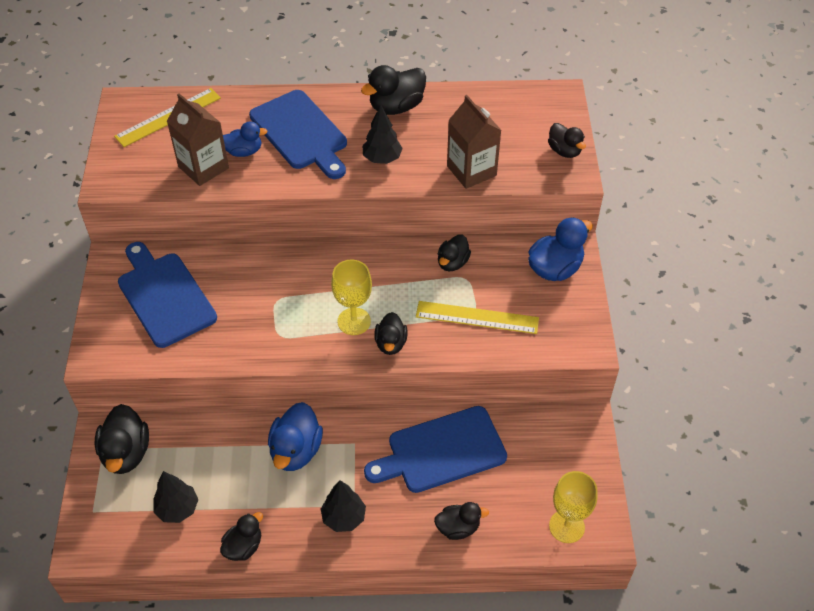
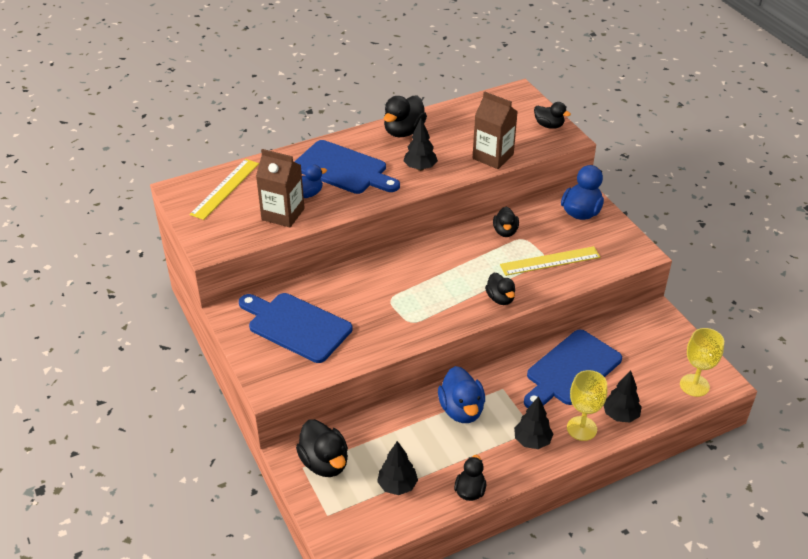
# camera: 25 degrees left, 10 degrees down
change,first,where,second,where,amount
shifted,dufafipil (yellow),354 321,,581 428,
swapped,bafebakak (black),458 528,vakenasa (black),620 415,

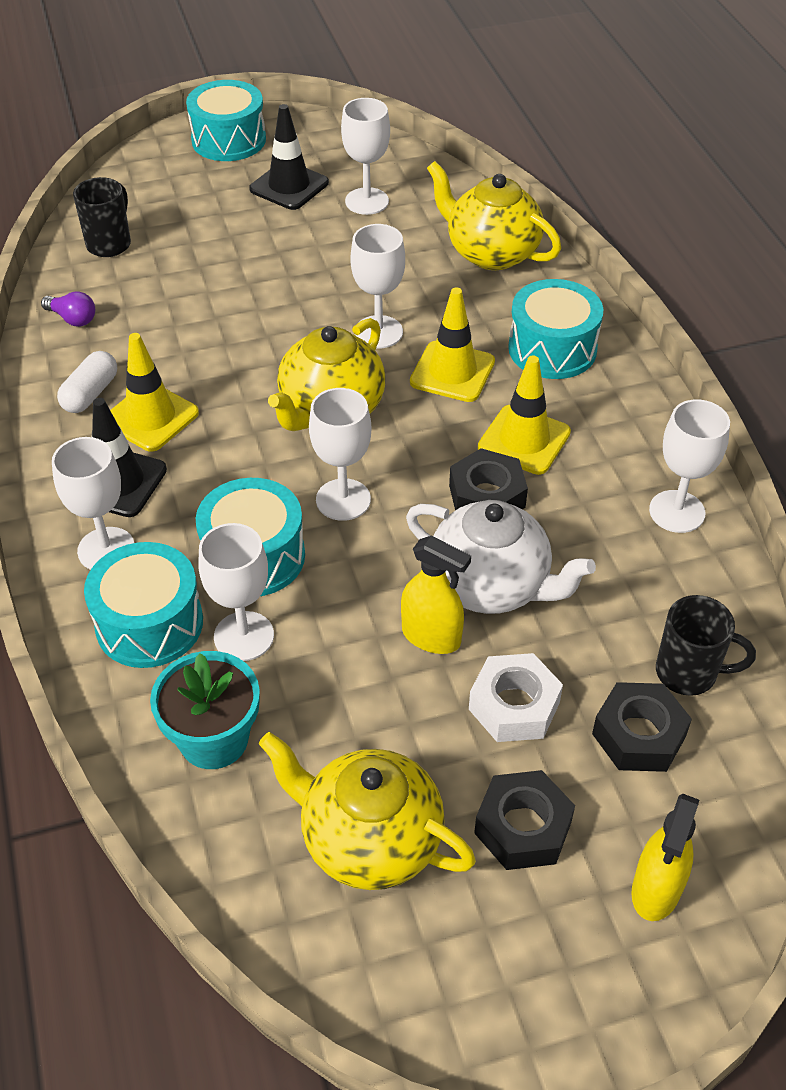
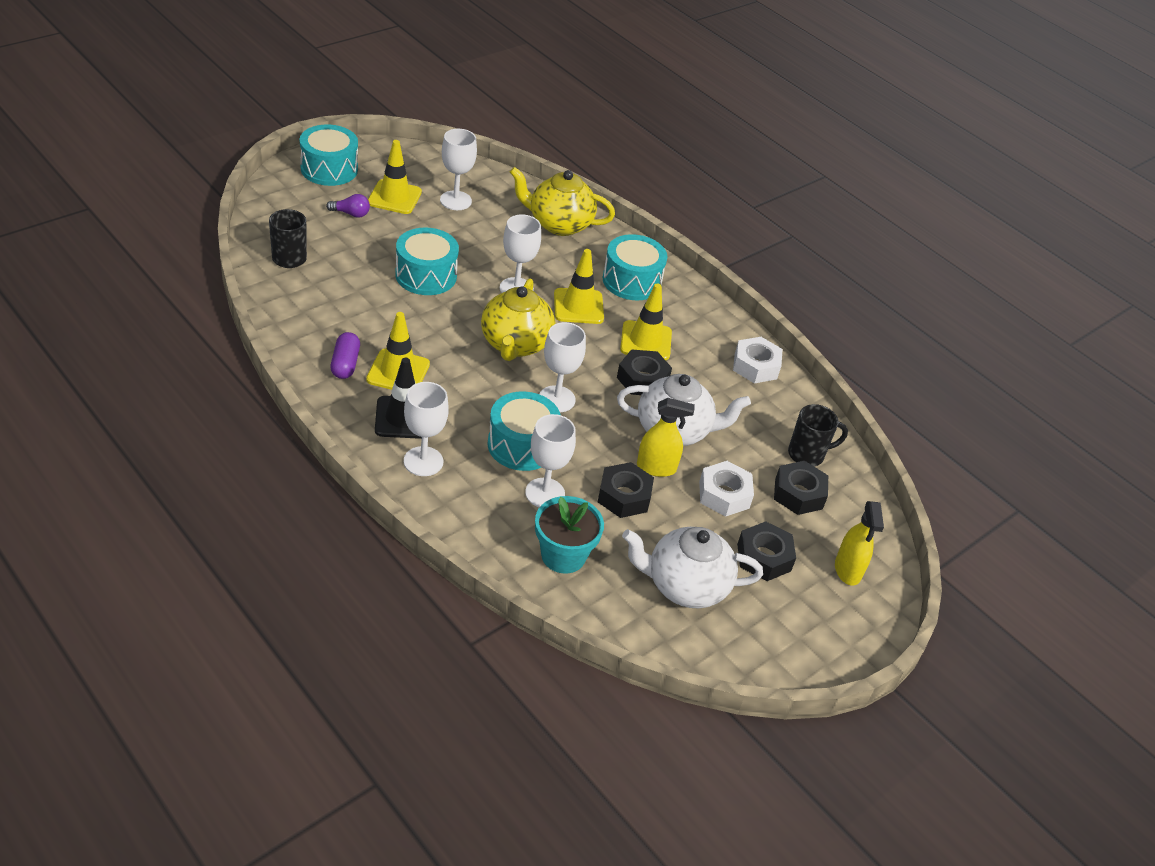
# camera: 30 degrees left, 5 degrees down
change,first,where,second,where,amount
repainted,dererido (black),289 186,dererido (yellow),394 197,
shifted,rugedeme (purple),72 319,,351 214,
repainted,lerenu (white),90 393,lerenu (purple),345 364,
swapped,dufafipil (white),677 511,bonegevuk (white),755 366,
shifted,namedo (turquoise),149 623,,426 275,
repainted,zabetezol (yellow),369 840,zabetezol (white),685 586,
new,,,bonegevuk (black),624 496,

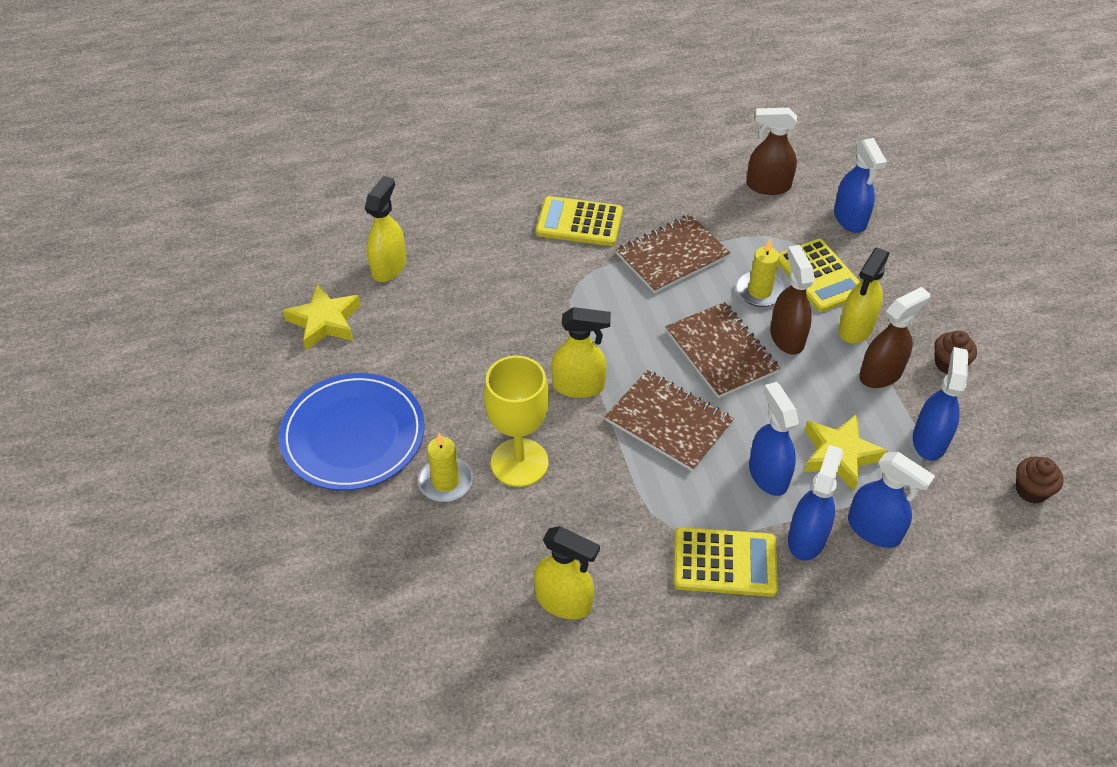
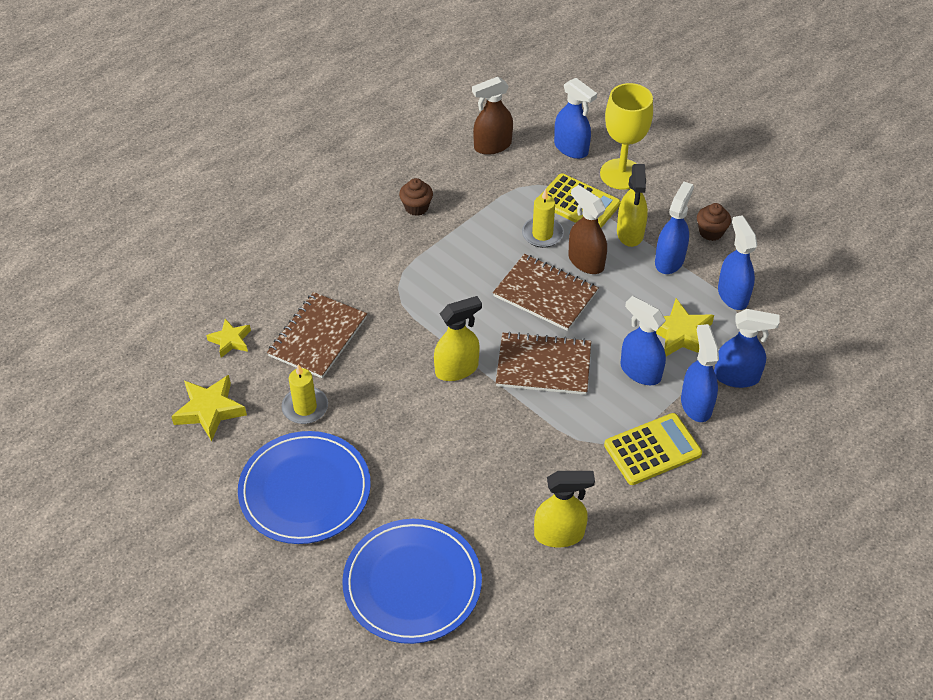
# camera: 30 degrees left, 0 degrees up
change,first,where,second,where,amount
swapped,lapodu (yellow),389 267,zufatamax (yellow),230 340,
gone,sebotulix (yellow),579 222,,,
shifted,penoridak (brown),672 256,,318 337,
repainted,lapodu (brown),881 374,lapodu (blue),669 260,
shifted,dufafipil (yellow),519 462,,621 174,
shifted,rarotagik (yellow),445 482,,305 407,
shifted,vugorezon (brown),1031 490,,416 207,
new,,,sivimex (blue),412 583,

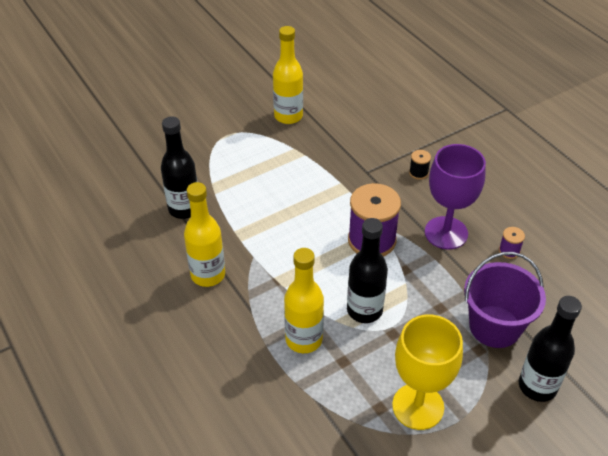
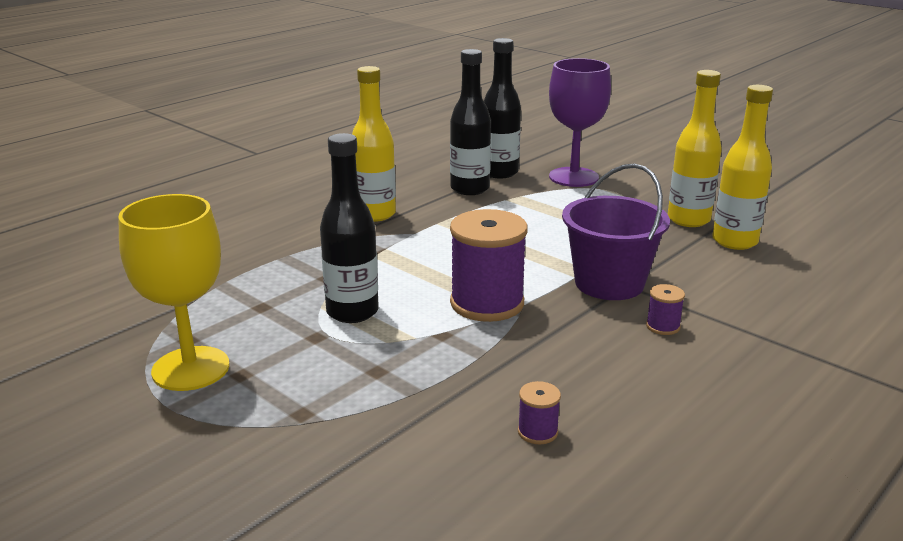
# camera: 75 degrees right, 20 degrees down
change,first,where,second,where,amount
shifted,dufafipil (purple),446 233,,573 177,
repainted,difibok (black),418 173,difibok (purple),663 326,
shifted,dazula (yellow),304 339,,734 241,
shifted,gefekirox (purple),494 326,,609 283,
shifted,dazula (black),537 386,,499 172,

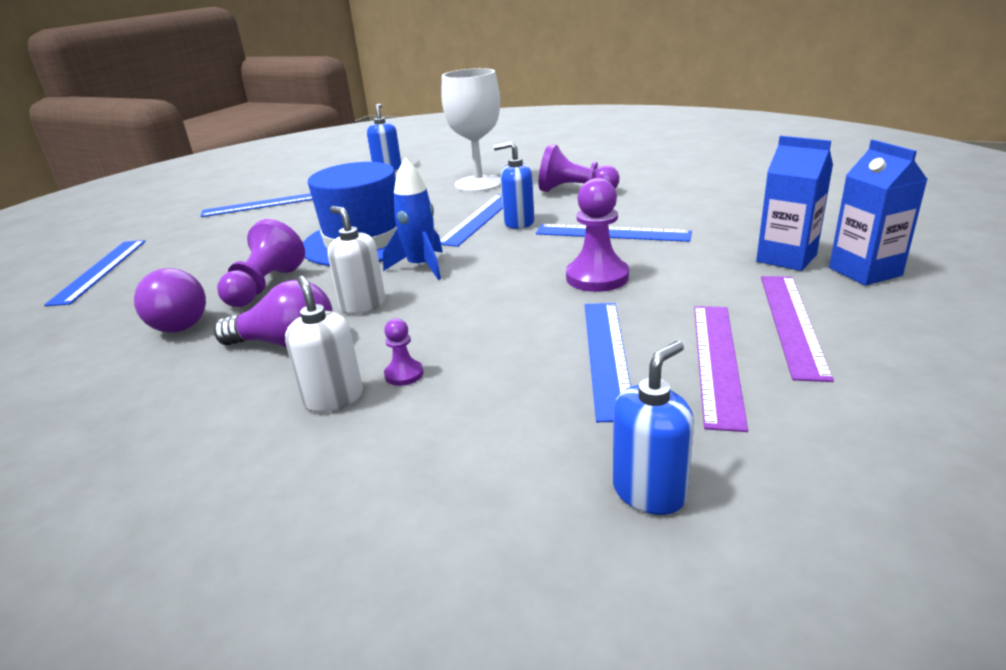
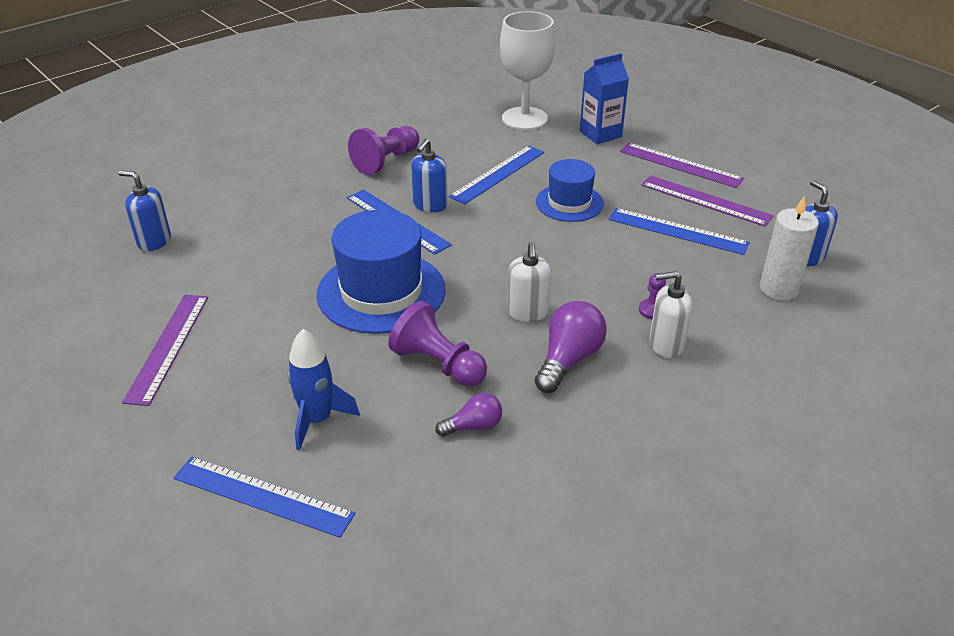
# camera: 70 degrees left, 10 degrees up
change,first,where,second,where,amount
shifted,dufafipil (white),479 184,,524 118,
gone,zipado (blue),865 272,,,
shifted,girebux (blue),421 267,,317 420,
swapped,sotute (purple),597 277,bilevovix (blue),569 203,
repainted,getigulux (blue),265 204,getigulux (purple),167 347,
rotated,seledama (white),363 305,,528 312,75 degrees counterclockwise
scaled,rugedeme (purple),175 322,,473 426,x0.60
new,,,rarotagik (white),778 289,

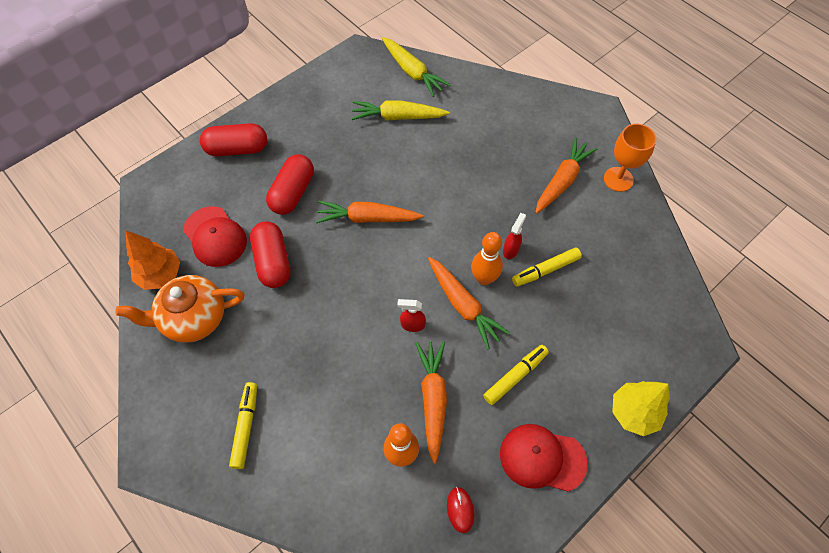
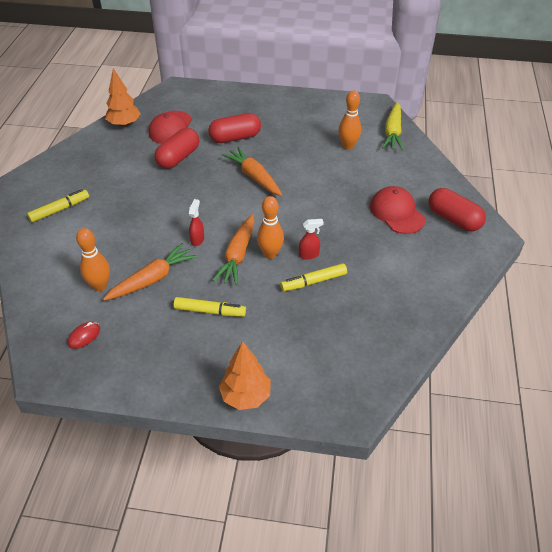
# camera: 50 degrees right, 15 degrees down
change,first,where,second,where,amount
swapped,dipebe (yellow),398 117,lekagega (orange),348 146,
shifted,lerenu (red),237 149,,453 219,
gone,dufafipil (orange),618 179,,,
gone,dipebe (orange),562 181,,,
rotated,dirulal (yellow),545 270,,313 281,45 degrees counterclockwise
gone,zabetezol (orange),193 318,,,
rotated,lapodu (red),412 325,,197 239,45 degrees clockwise
repainted,vakenasa (yellow),633 412,vakenasa (orange),246 396,
shifted,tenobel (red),542 458,,397 212,

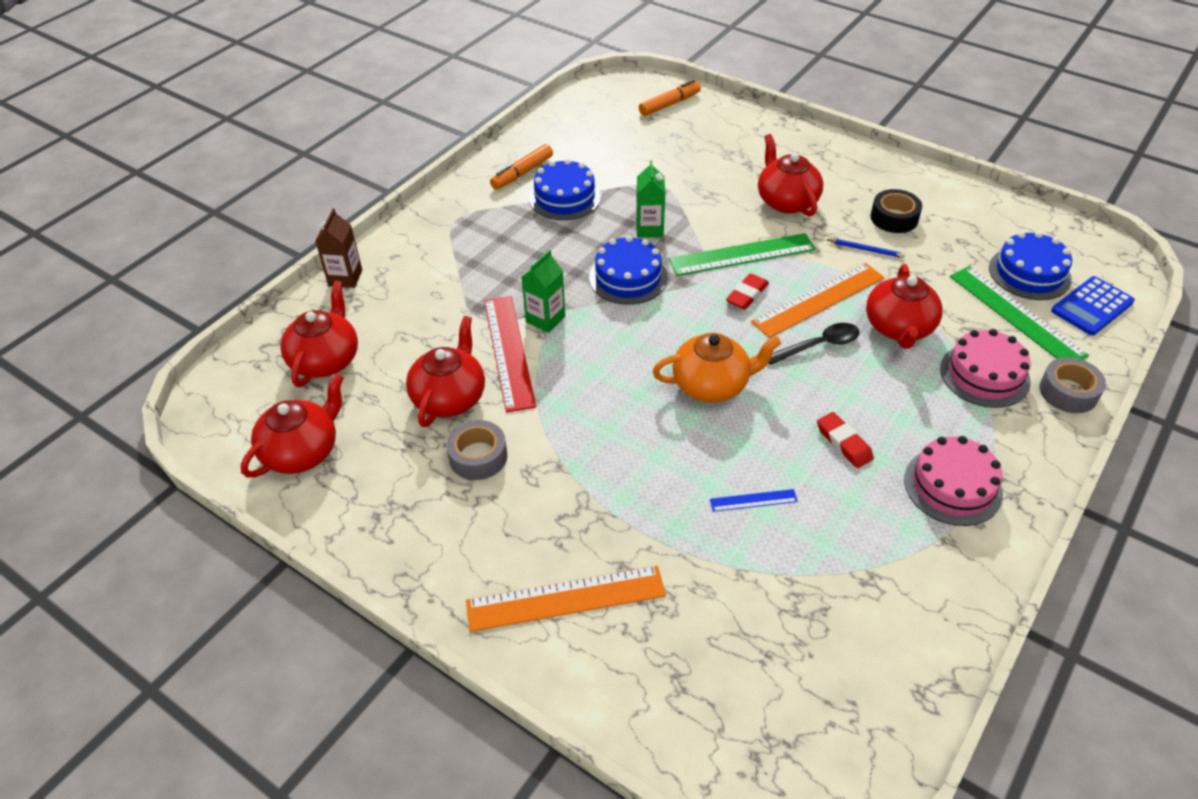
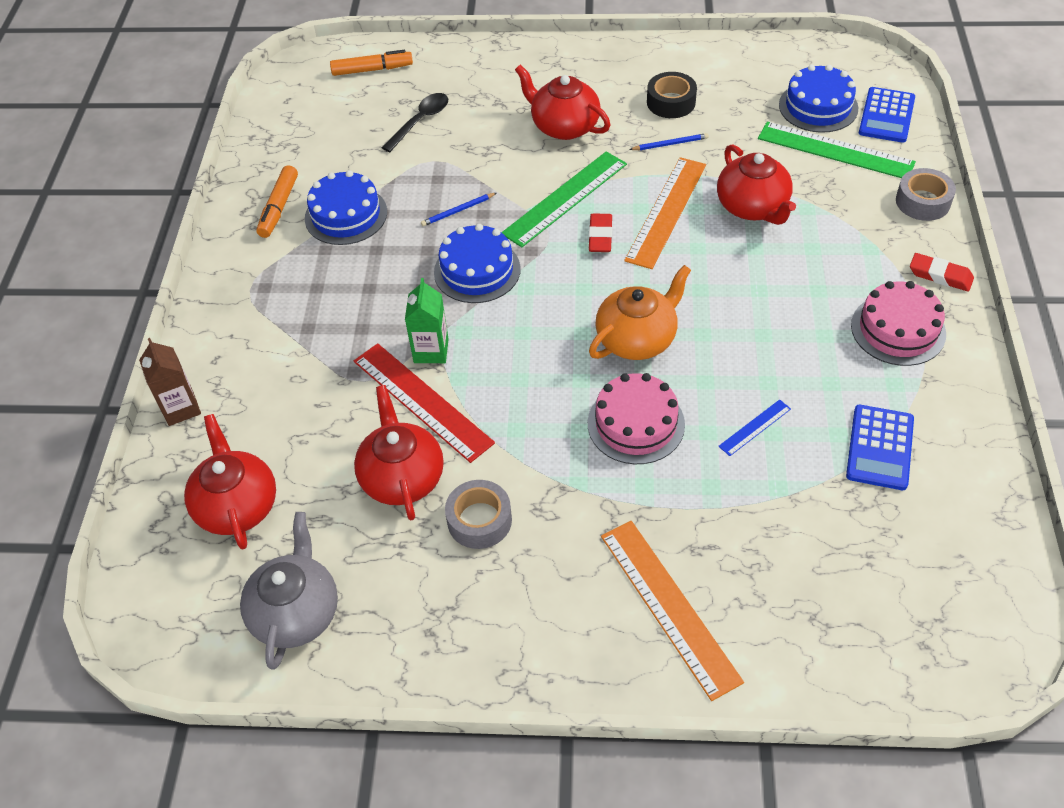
# camera: 30 degrees left, 5 degrees up
change,first,where,second,where,amount
rotated,dirulal (orange),670 104,,372 70,60 degrees clockwise
swapped,zipado (green),649 229,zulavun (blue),458 211,
shifted,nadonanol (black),818 345,,420 121,
shifted,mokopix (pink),984 375,,636 424,
repainted,zabetezol (red),302 452,zabetezol (grey),296 612,
shifted,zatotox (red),844 443,,940 275,
rotated,getigulux (orange),566 599,,669 606,75 degrees counterclockwise
new,,,sebotulix (blue),879 447,

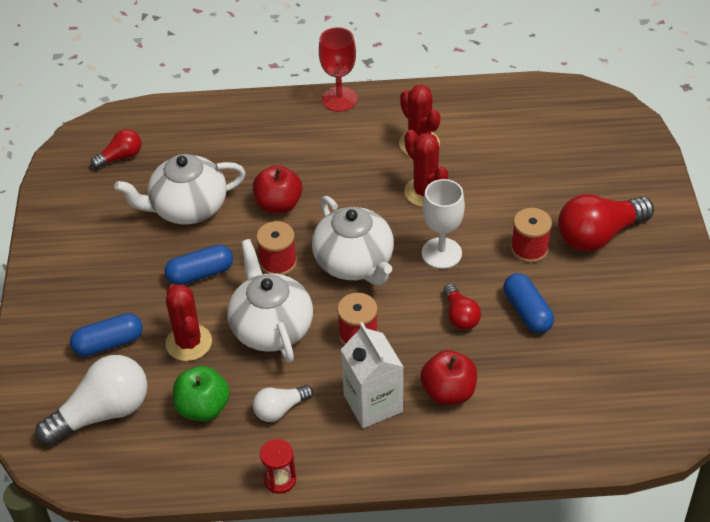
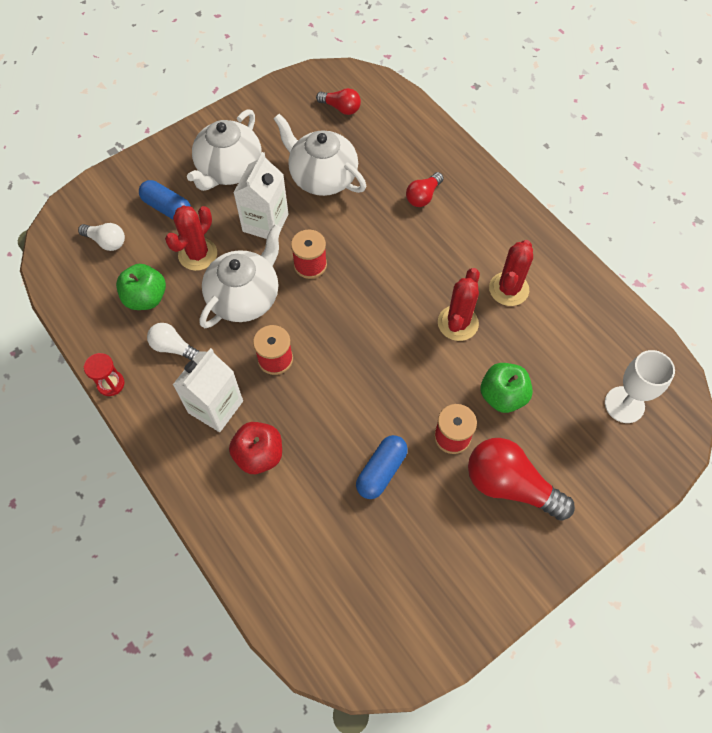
# camera: 55 degrees right, 15 degrees up
change,first,where,second,where,amount
gone,dufafipil (red),339 99,,,
gone,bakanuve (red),278 204,,,
shifted,dufafipil (white),441 253,,624 404,
shifted,zabetezol (white),354 262,,229 169,
swapped,lerenu (blue),200 274,zipado (white),265 223,
shifted,rugedeme (red),460 316,,423 196,
scaled,rugedeme (white),103 413,,106 242,x0.54
new,,,bakanuve (green),502 396,

